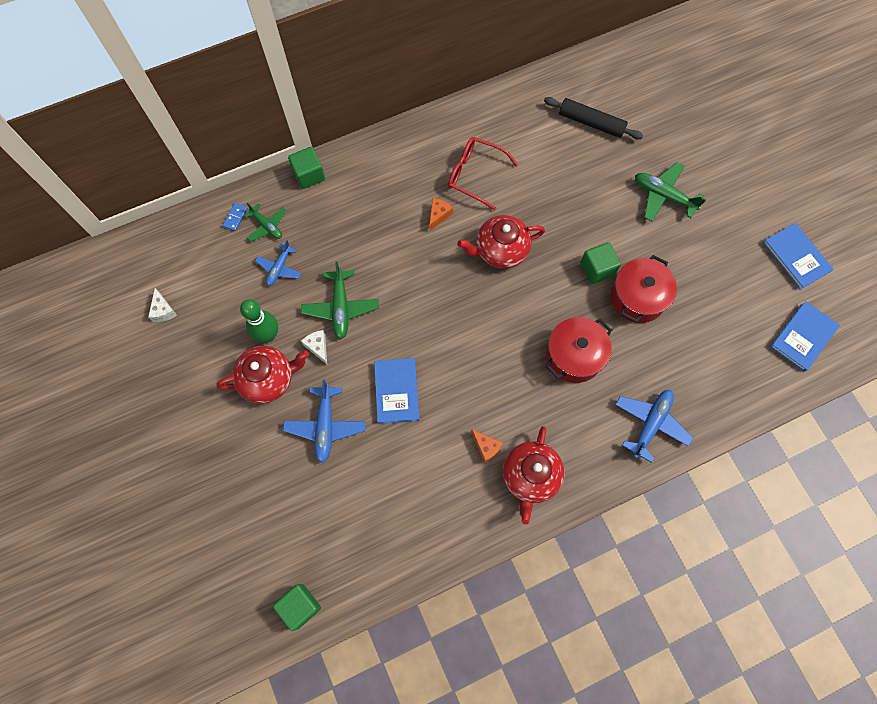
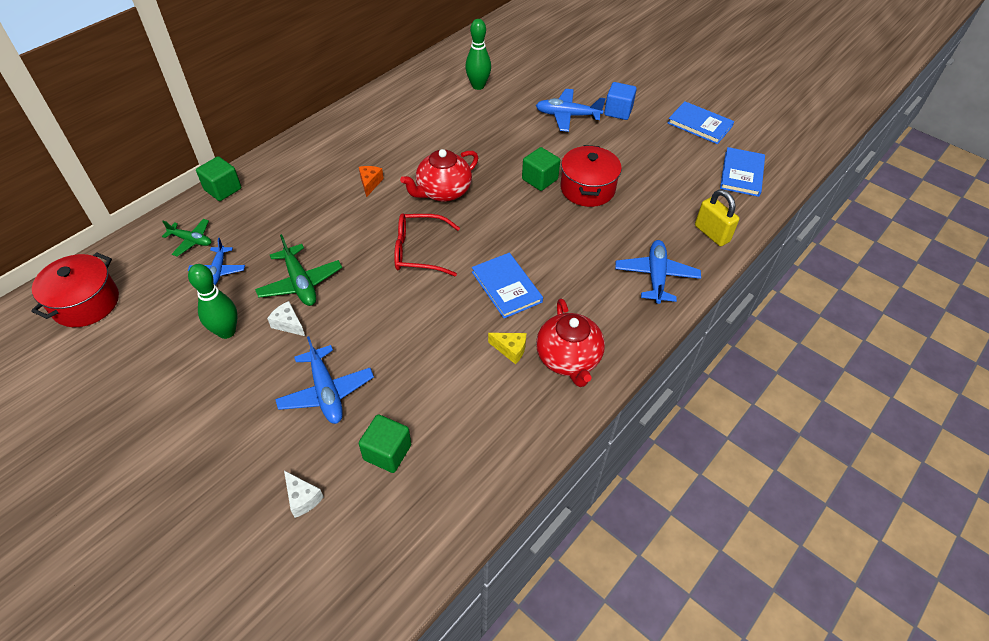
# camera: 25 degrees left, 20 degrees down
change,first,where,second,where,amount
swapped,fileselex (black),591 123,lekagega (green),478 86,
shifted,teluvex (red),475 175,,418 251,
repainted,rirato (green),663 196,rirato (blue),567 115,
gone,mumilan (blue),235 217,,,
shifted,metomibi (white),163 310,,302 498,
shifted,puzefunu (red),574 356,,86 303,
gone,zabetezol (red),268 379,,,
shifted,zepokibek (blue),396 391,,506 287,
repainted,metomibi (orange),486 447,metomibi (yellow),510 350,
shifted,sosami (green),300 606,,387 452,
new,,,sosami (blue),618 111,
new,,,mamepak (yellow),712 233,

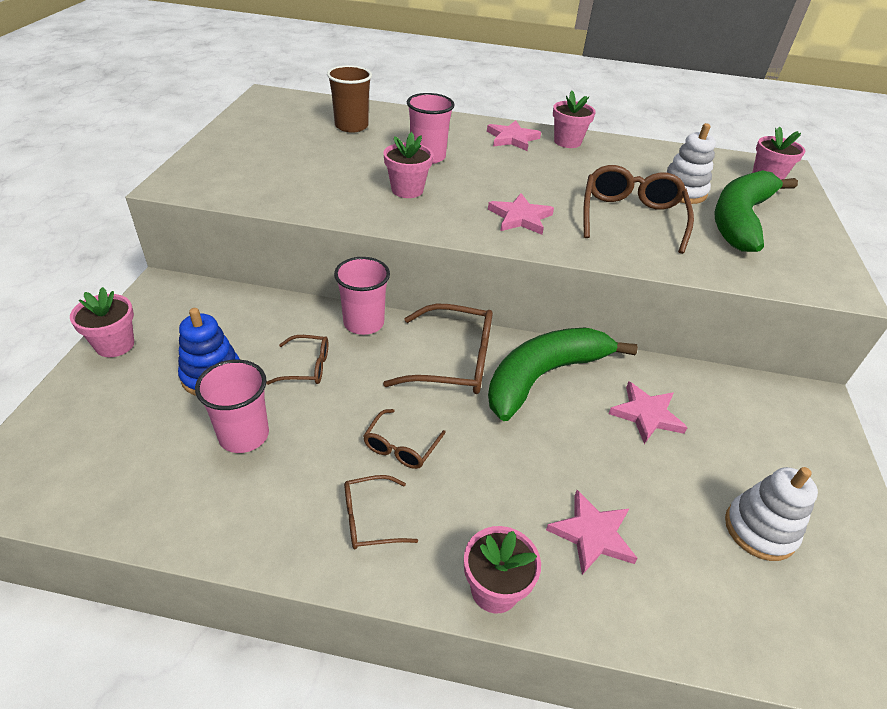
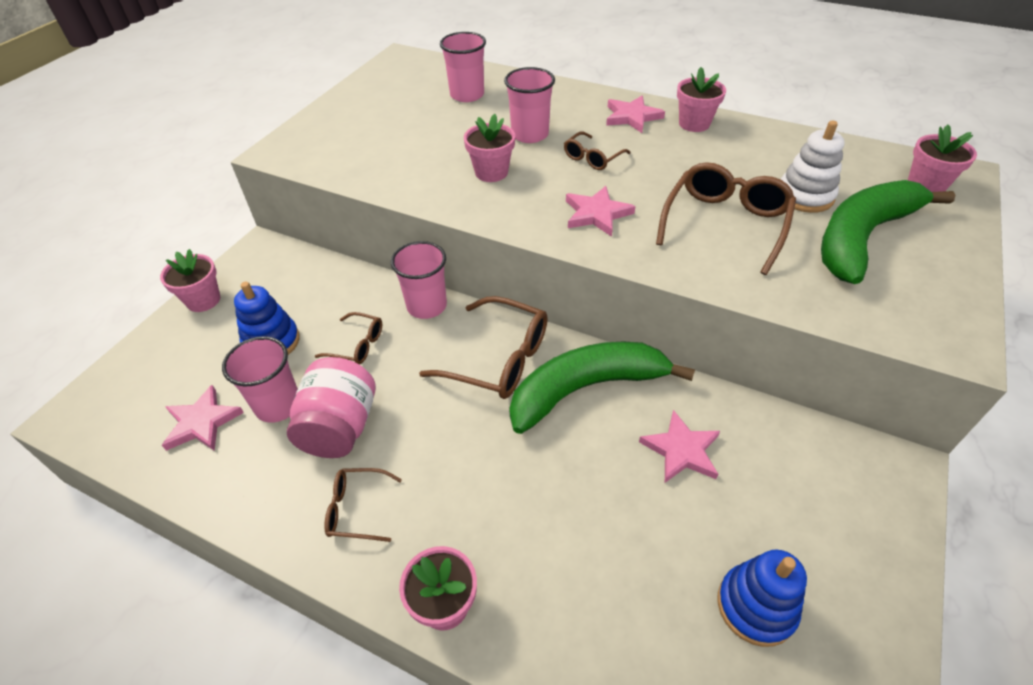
# camera: 20 degrees right, 5 degrees up
change,first,where,second,where,amount
repainted,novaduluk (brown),351 126,novaduluk (pink),467 95,
shifted,teluvex (brown),401 446,,593 158,
repainted,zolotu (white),759 529,zolotu (blue),756 606,
shifted,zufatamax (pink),592 534,,202 422,
new,,,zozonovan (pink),340 427,

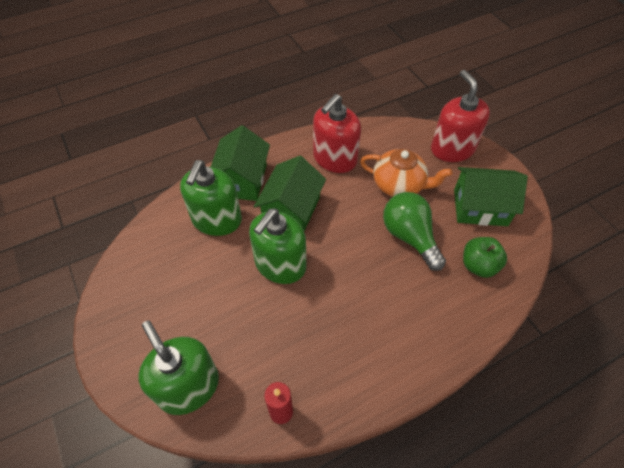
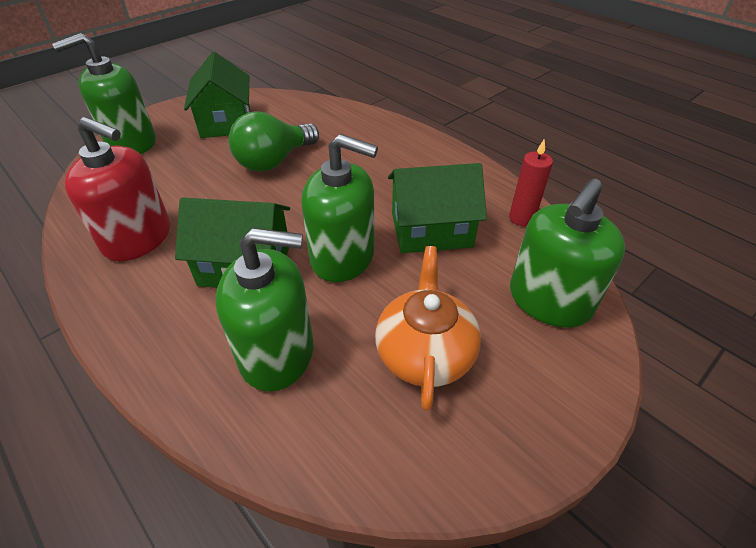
# camera: 105 degrees left, 10 degrees down
change,first,where,second,where,amount
repainted,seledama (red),452 149,seledama (green),131 142,
shifted,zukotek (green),242 180,,431 230,
shifted,zabetezol (orange),399 185,,425 353,
gone,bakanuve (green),478 265,,,

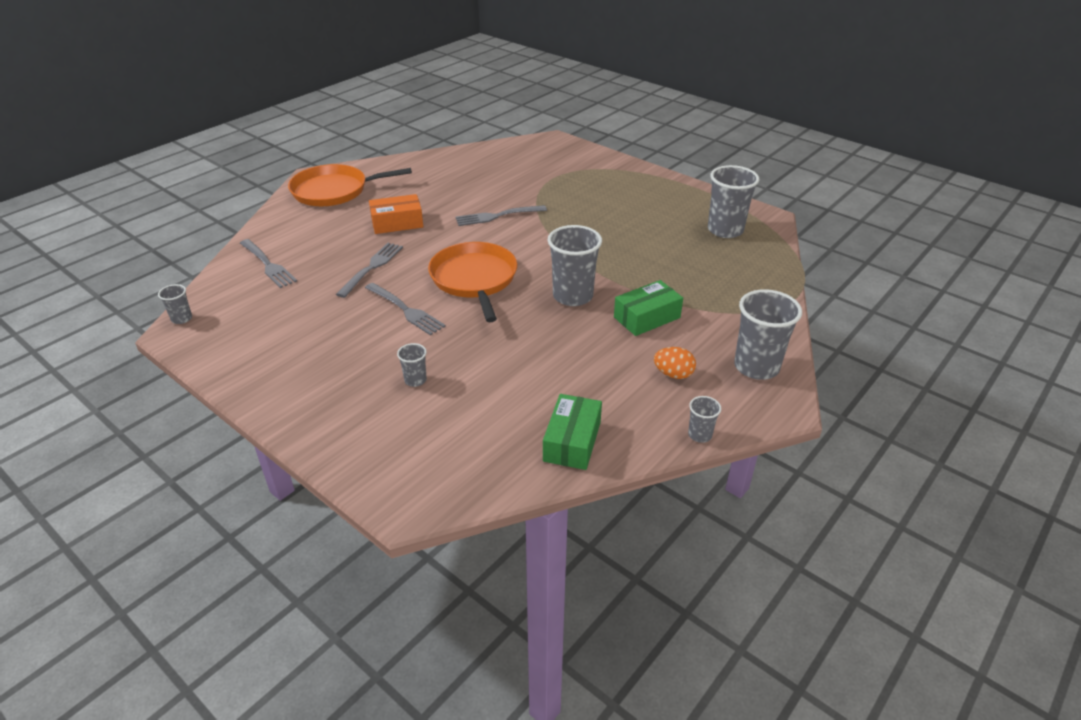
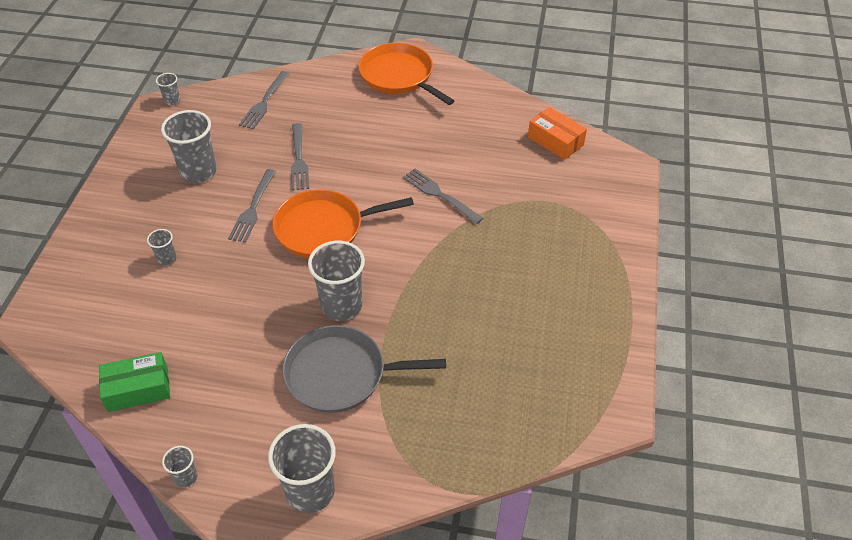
# camera: 60 degrees right, 10 degrees up
change,first,where,second,where,amount
shifted,novaduluk (grey),725 230,,198 172,
shifted,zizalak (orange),397 223,,555 141,
rotated,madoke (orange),474 279,,324 228,150 degrees counterclockwise
rotated,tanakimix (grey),371 268,,298 159,90 degrees clockwise
swapped,zizalak (green),647 317,madoke (grey),341 374,
gone,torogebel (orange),673 374,,,

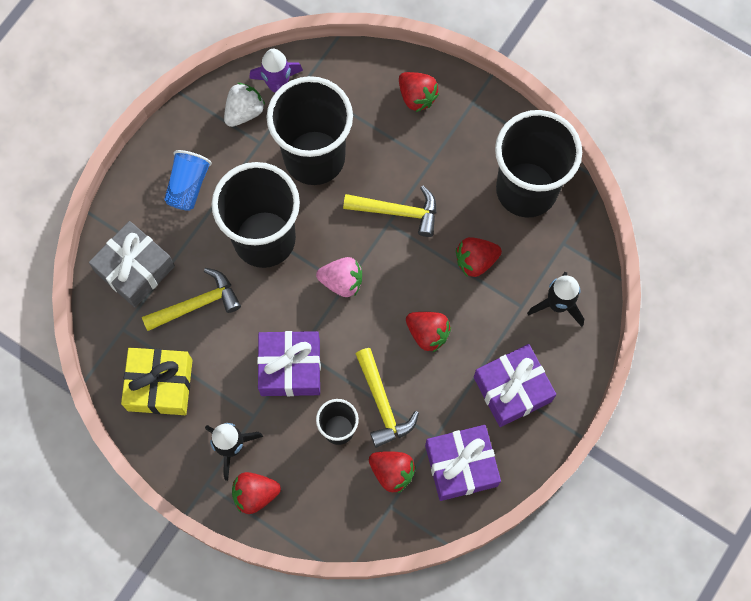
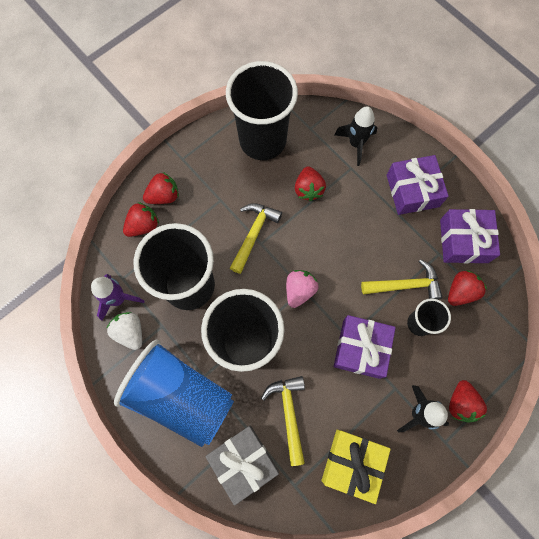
# camera: 75 degrees left, 0 degrees up
change,first,where,second,where,amount
scaled,novaduluk (blue),188 186,,181 396,x2.07
shifted,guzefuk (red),428 333,,143 225,

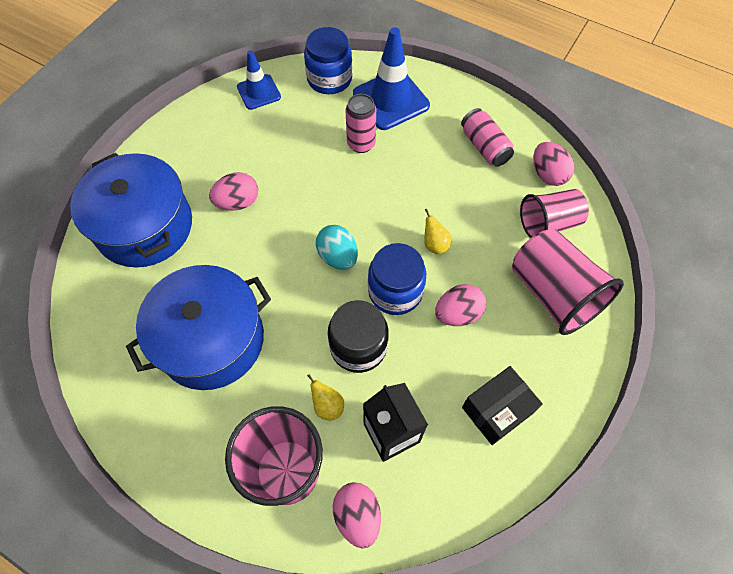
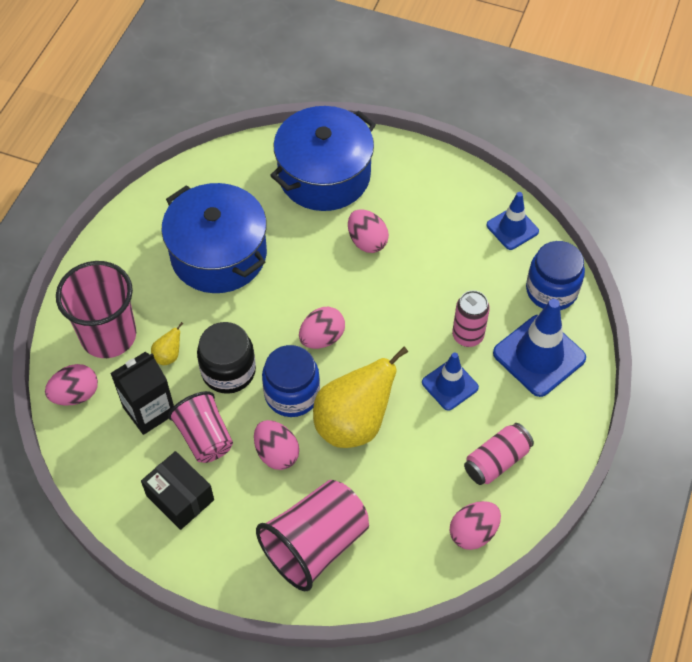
# camera: 80 degrees right, 5 degrees down
change,first,where,second,where,amount
shifted,novaduluk (pink),548 223,,204 437,
scaled,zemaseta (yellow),435 244,,353 423,x2.44
repainted,torogebel (turquoise),338 257,torogebel (pink),322 338,
new,,,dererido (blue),450 385,

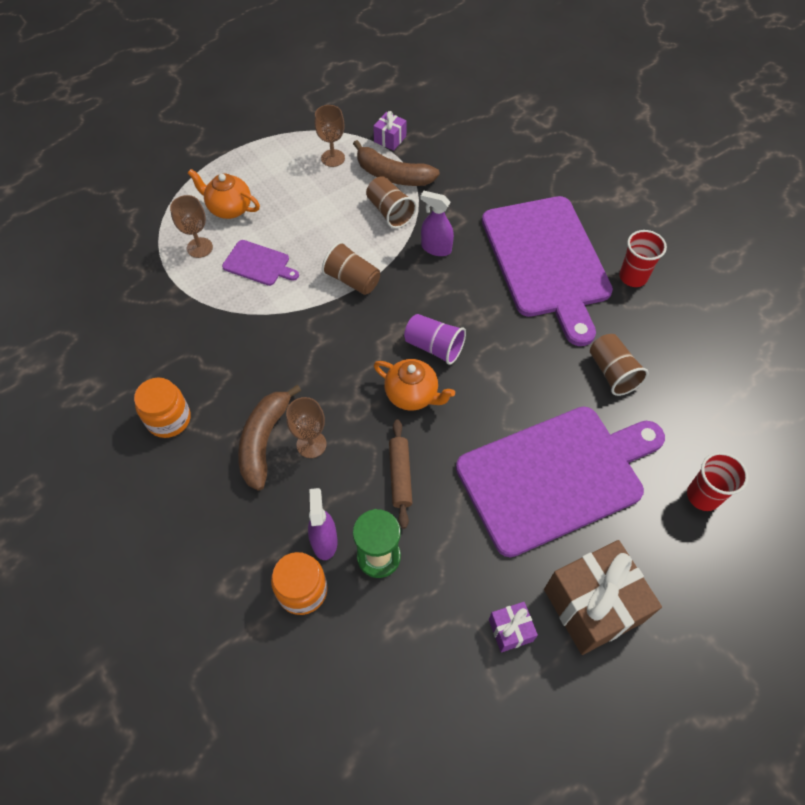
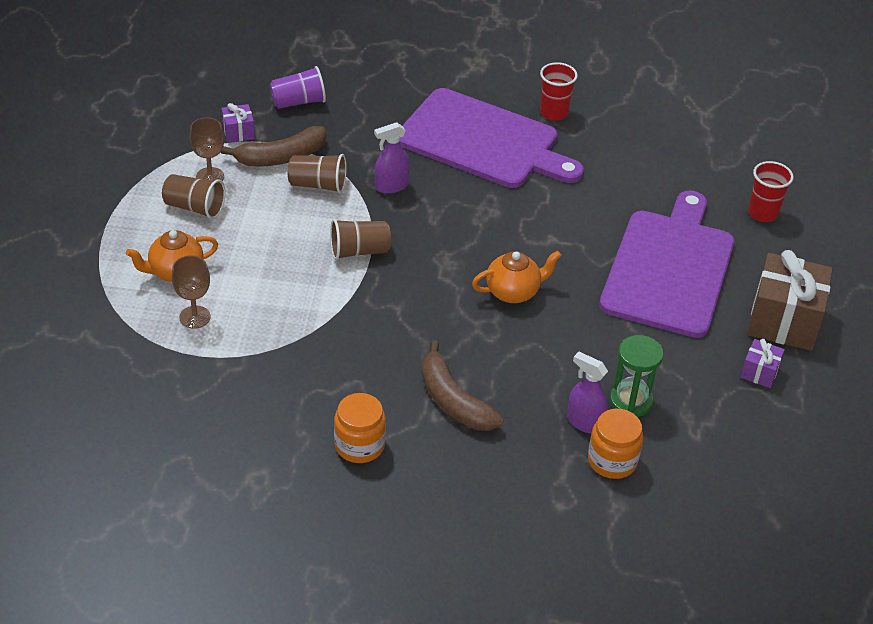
# camera: 50 degrees left, 15 degrees down
change,first,where,second,where,amount
gone,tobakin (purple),258 264,,,
shifted,novaduluk (purple),434 347,,298 102,
shifted,novaduluk (brown),612 372,,194 207,
gone,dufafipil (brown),311 444,,,
gone,fileselex (brown),400 476,,,

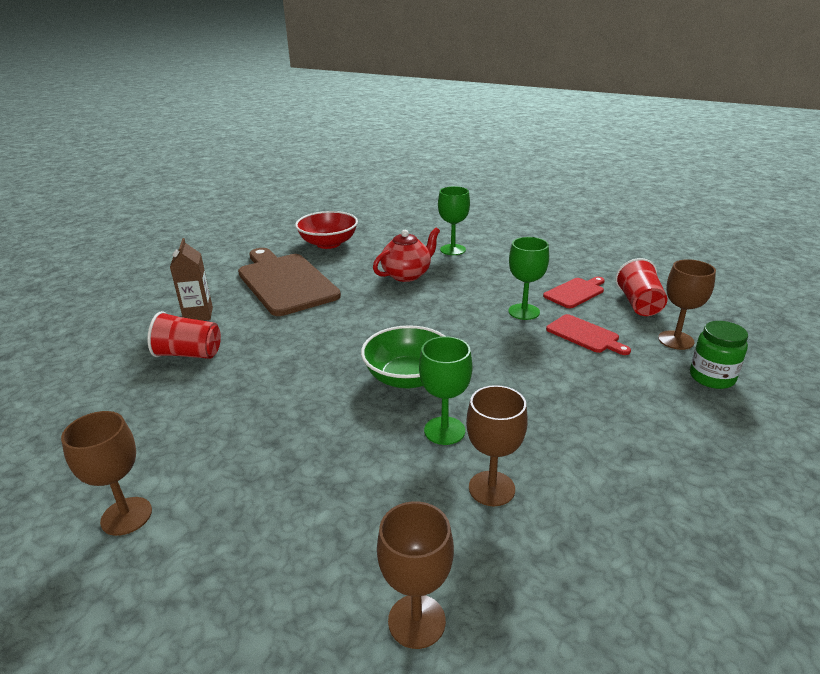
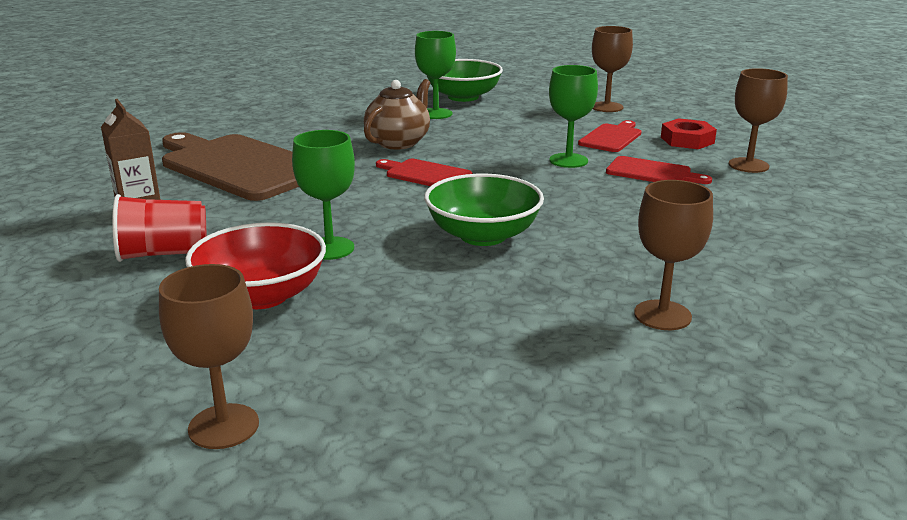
# camera: 20 degrees left, 5 degrees down
change,first,where,second,where,amount
shifted,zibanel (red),328 243,,261 295,
repainted,zabetezol (red),407 275,zabetezol (brown),398 142,
swapped,novaduluk (red),639 304,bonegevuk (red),687 140,
gone,zozonovan (green),712 377,,,
shifted,dufafipil (green),444 430,,330 248,
shifted,dufafipil (brown),416 621,,607 107,
new,,,zibanel (green),463 97,
new,,,tobakin (red),425 174,

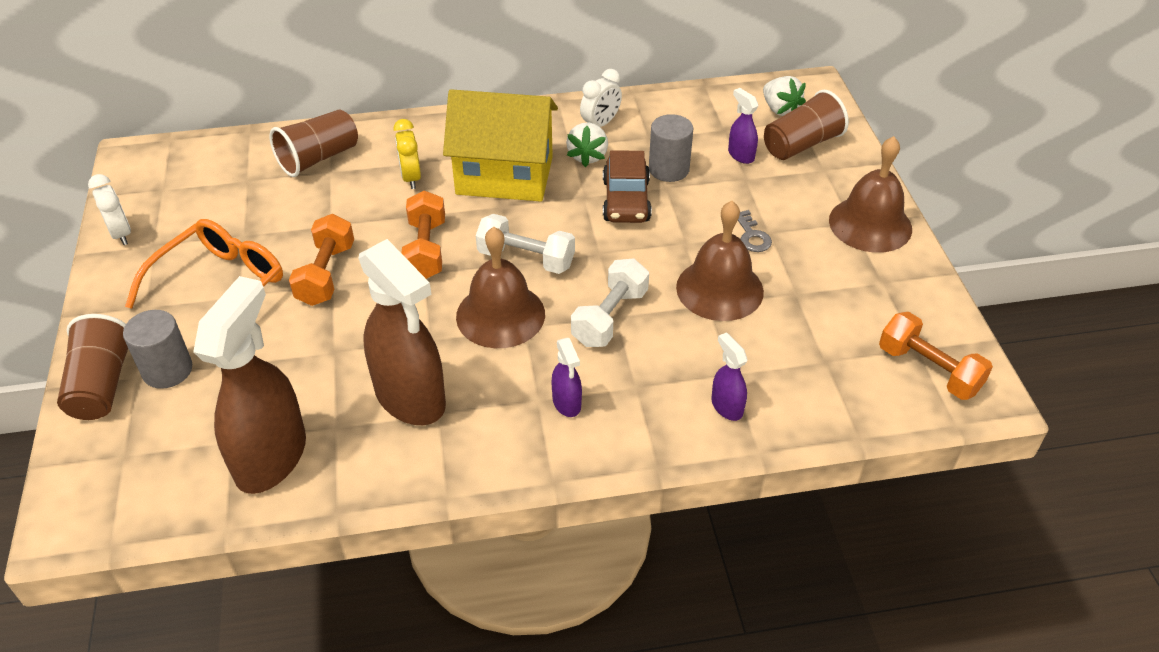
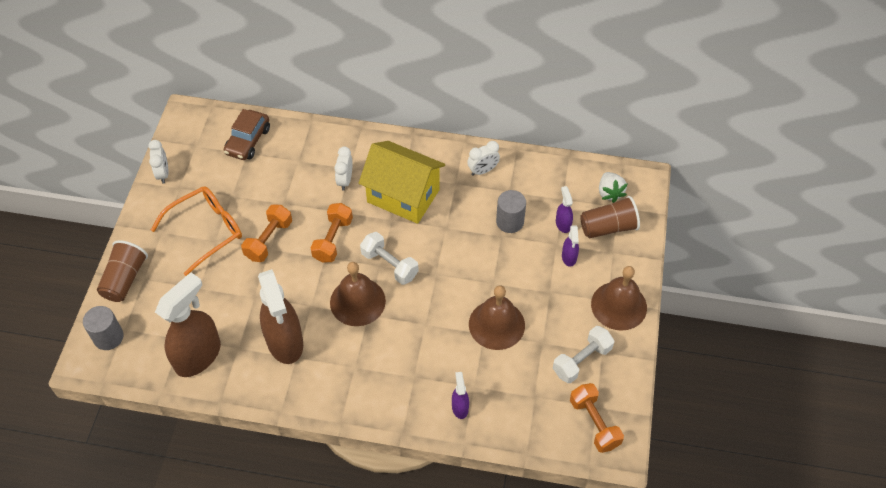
# camera: 20 degrees right, 10 degrees up
change,first,where,second,where,amount
gone,novaduluk (brown),318 158,,,
repainted,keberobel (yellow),411 178,keberobel (white),345 180,
gone,guzefuk (white),587 156,,,
shifted,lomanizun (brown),626 200,,248 141,
gone,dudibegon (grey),752 236,,,
shifted,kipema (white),610 317,,581 360,
shifted,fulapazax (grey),167 370,,108 337,
shifted,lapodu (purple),567 403,,569 257,

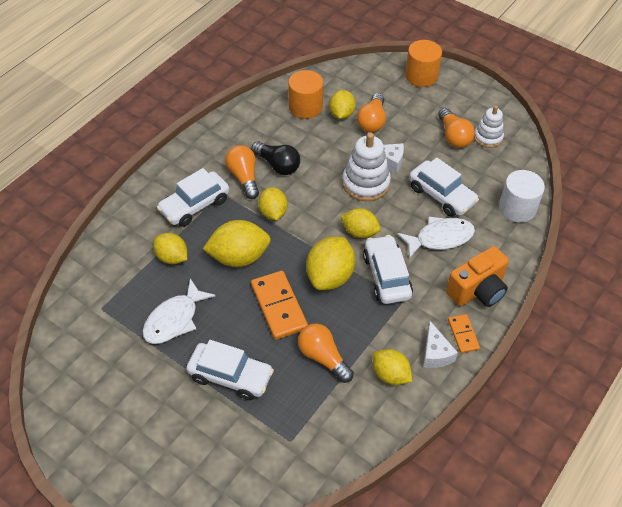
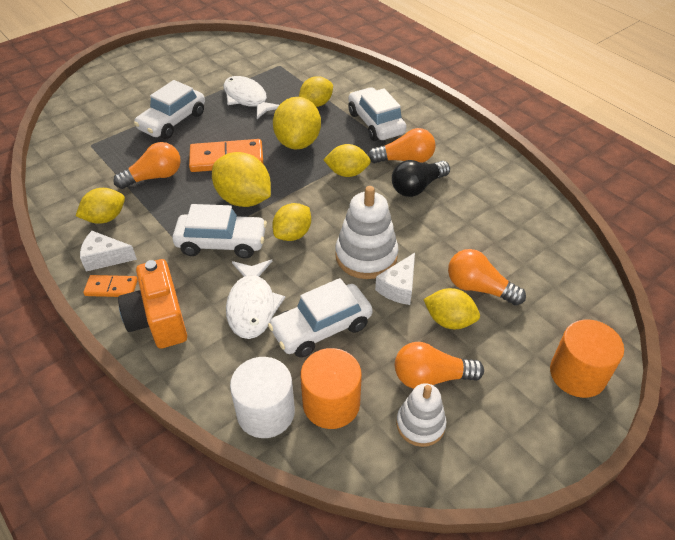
# camera: 105 degrees right, 5 degrees down
change,first,where,second,where,amount
shifted,fulapazax (orange),305 107,,331 403,
shifted,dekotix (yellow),341 114,,449 320,

